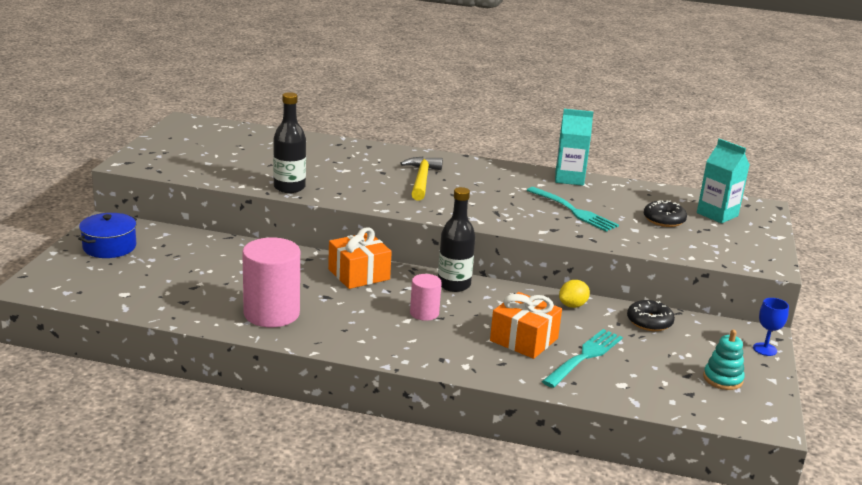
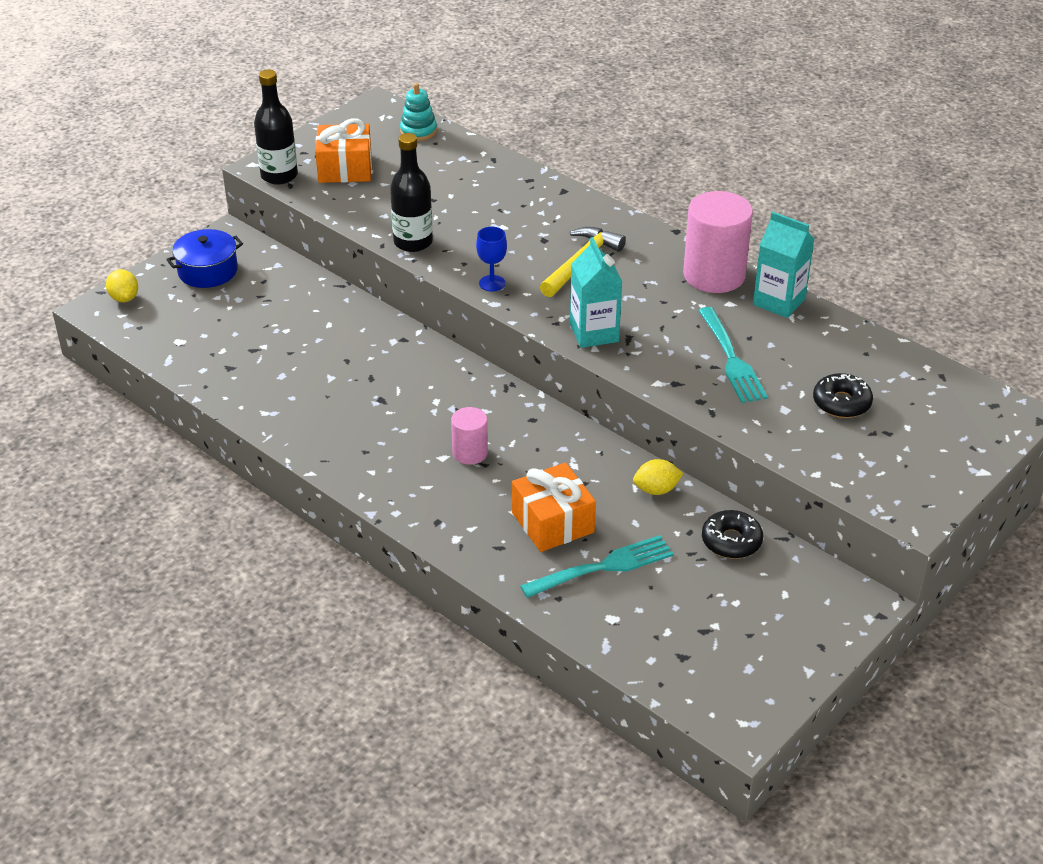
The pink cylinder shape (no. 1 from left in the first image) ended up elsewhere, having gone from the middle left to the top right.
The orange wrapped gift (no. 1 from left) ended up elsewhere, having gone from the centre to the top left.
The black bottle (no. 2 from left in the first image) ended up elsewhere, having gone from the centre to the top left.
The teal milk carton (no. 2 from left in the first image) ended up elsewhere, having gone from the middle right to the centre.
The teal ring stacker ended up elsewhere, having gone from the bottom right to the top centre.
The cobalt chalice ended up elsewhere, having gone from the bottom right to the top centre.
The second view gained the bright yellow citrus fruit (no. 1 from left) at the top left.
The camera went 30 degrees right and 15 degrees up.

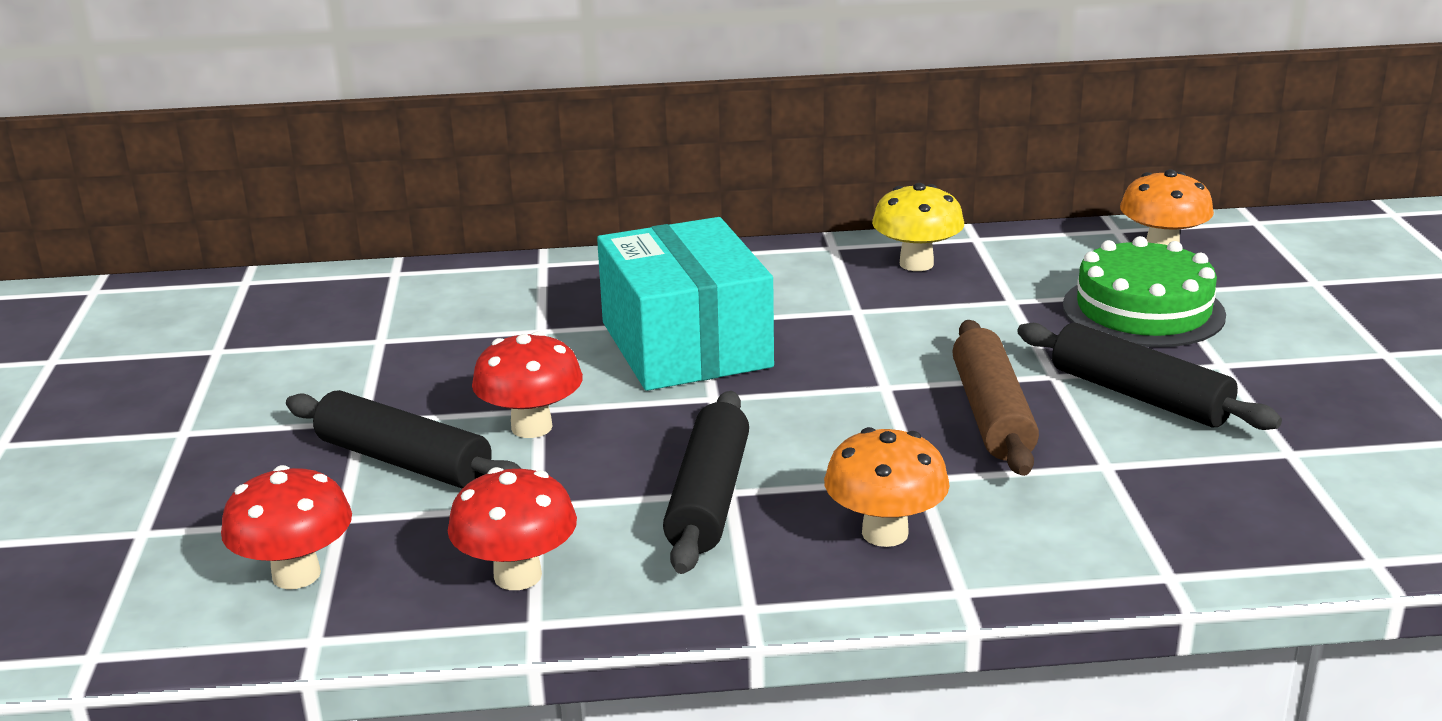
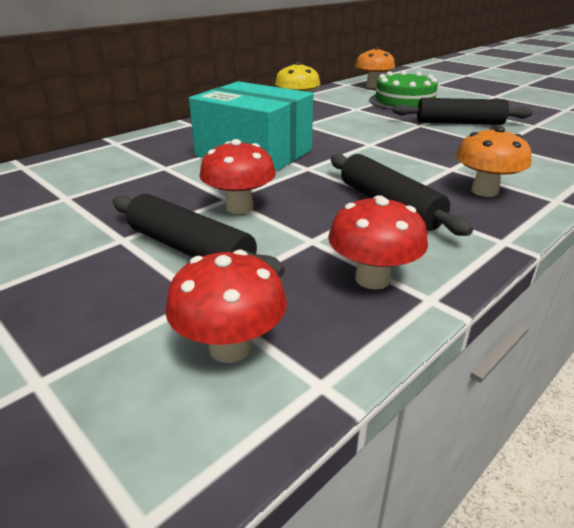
The black dough roller (no. 1 from left) at the middle left ended up facing another way, 45 degrees clockwise from before.
The second view lost the dark brown dough roller at the middle right.
The camera went 40 degrees left and 5 degrees up.

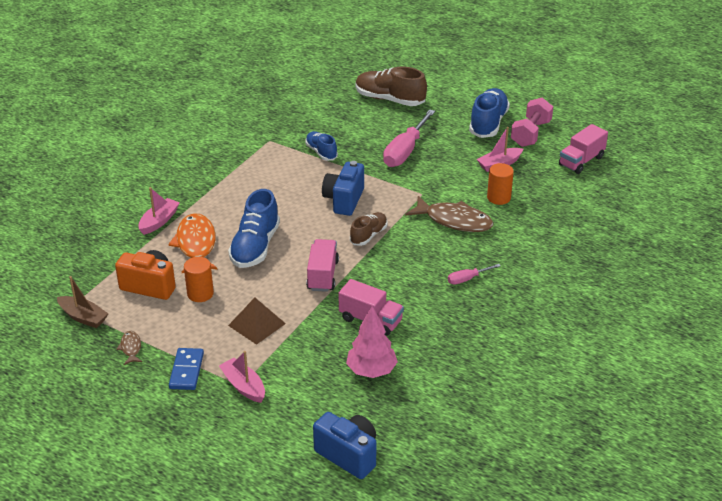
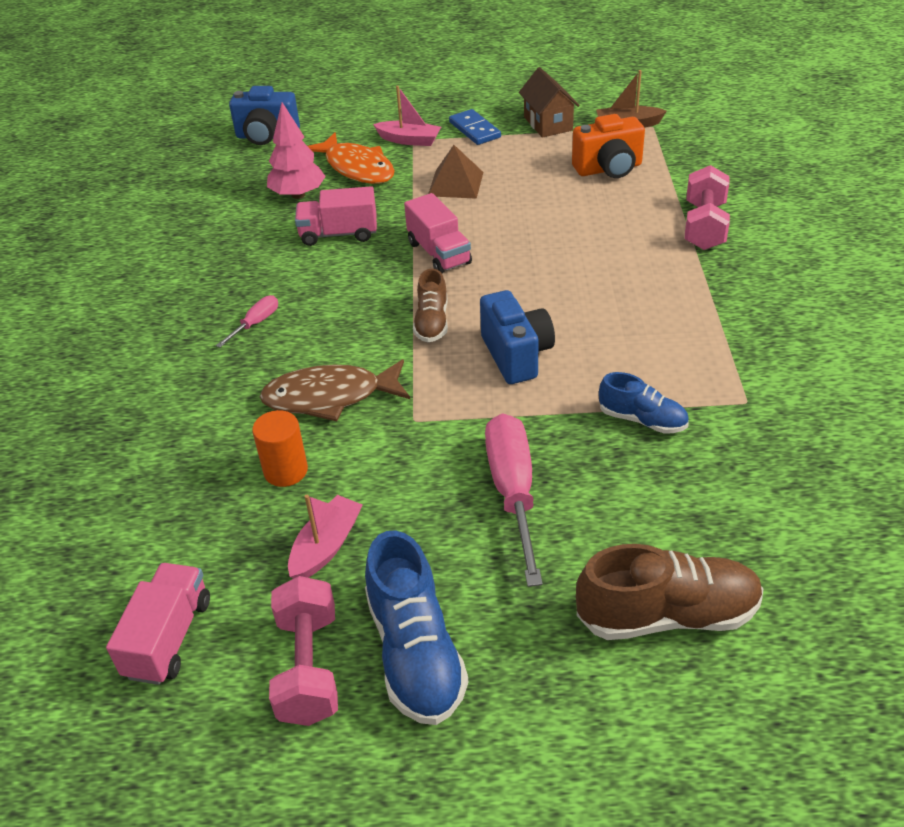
Where the dark brown fish figure (no. 1 from left) stood at the bottom left, the dark brown cottage came to stand at the top centre.
Where the pink sailboat (no. 1 from left) stood at the middle left, the pink dumbbell (no. 2 from left) came to stand at the top right.
The orange fish figure ended up elsewhere, having gone from the middle left to the top centre.
The second view lost the orange cylinder shape (no. 1 from left) at the middle left.
The second view lost the cobalt lace-up shoe (no. 1 from left) at the centre.
The camera went 150 degrees right and 5 degrees up.

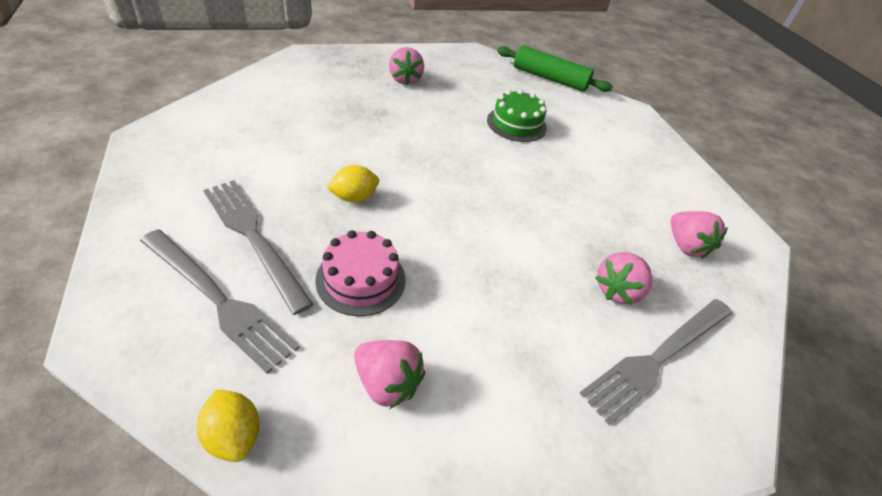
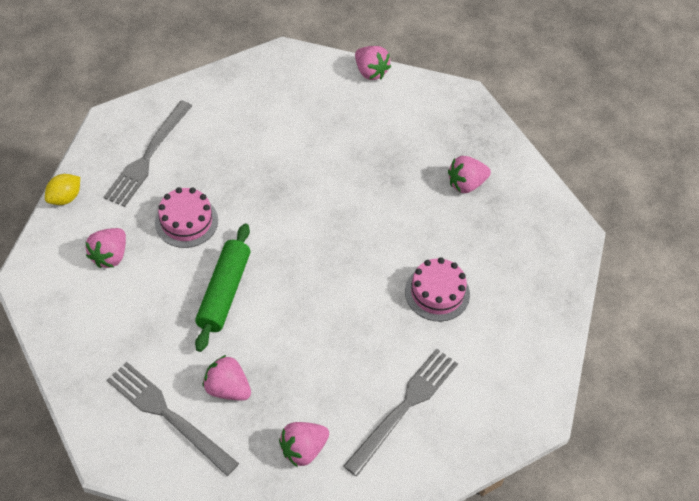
The grey dinner fork (no. 2 from left in the first image) ended up elsewhere, having gone from the middle left to the bottom centre.
The second view lost the bright yellow citrus fruit (no. 2 from left) at the centre.
What was the leaf-green cake at the top centre turned into the pink cake (no. 2 from left) at the centre.
The leaf-green dough roller ended up elsewhere, having gone from the top centre to the middle left.
The second view gained the pink strawberry (no. 4 from left) at the top centre.
The camera went 80 degrees right and 10 degrees up.

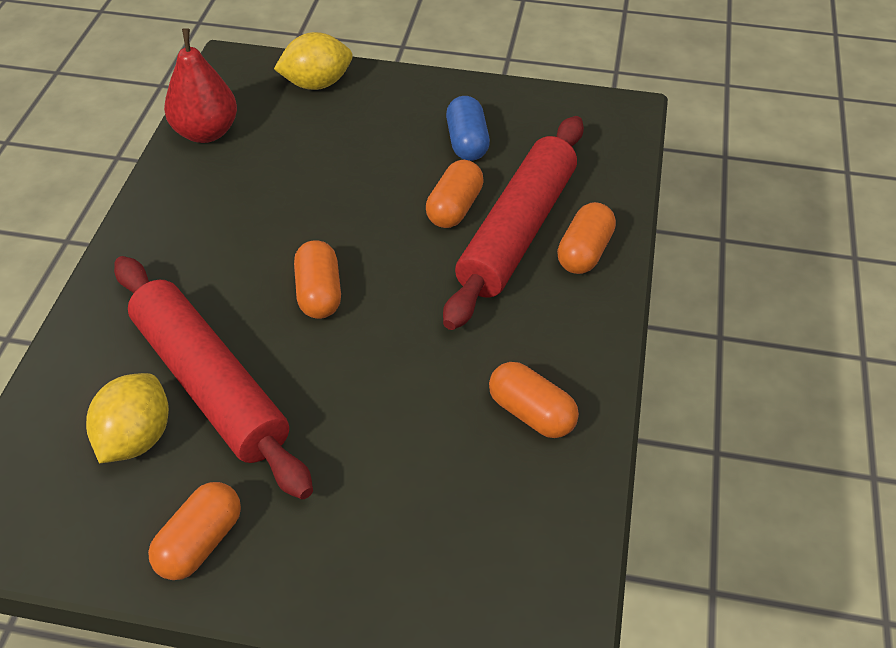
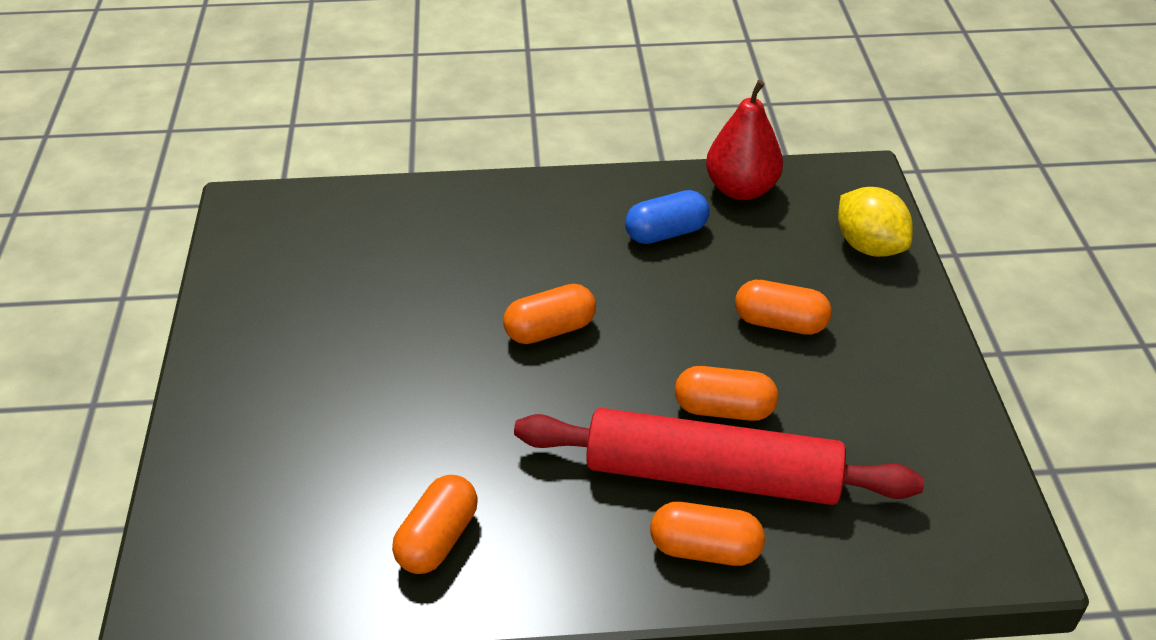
The second view lost the bright yellow citrus fruit (no. 1 from left) at the middle left.
The second view lost the crimson dough roller (no. 1 from left) at the middle left.
The orange pill shape (no. 1 from left in the first image) ended up elsewhere, having gone from the bottom left to the middle right.
The cobalt pill shape ended up elsewhere, having gone from the top centre to the centre.
The camera went 75 degrees right and 5 degrees down.

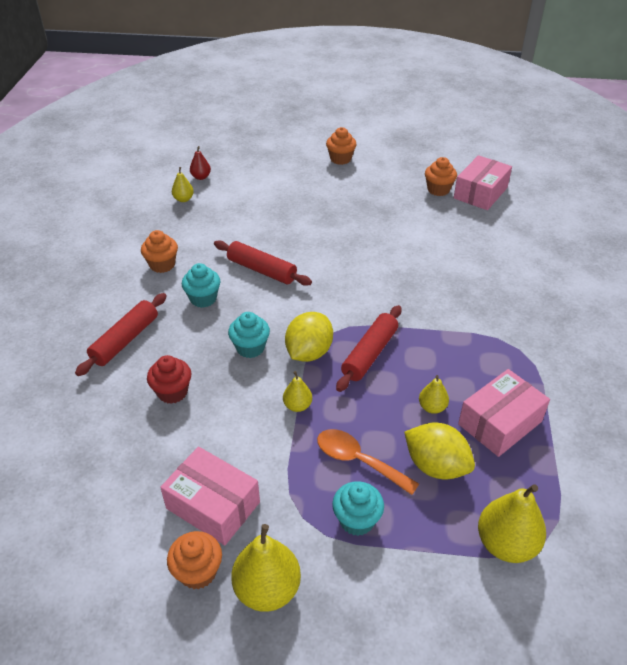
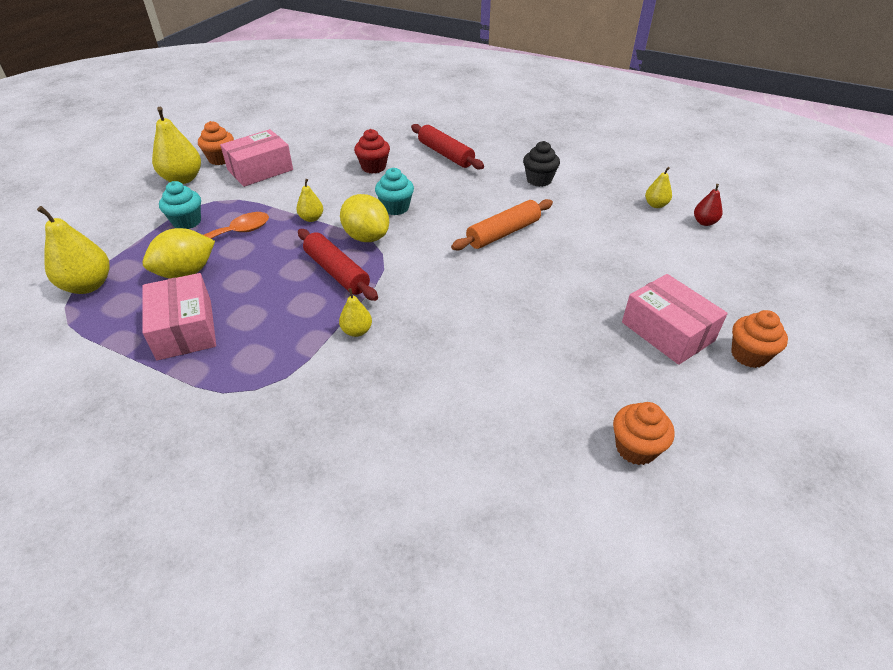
What was the orange muffin (no. 1 from left) at the middle left turned into the black muffin at the top centre.
The second view lost the teal muffin (no. 1 from left) at the middle left.
What was the crimson dough roller (no. 2 from left) at the centre turned into the orange dough roller at the centre.
The bright yellow pear fruit (no. 4 from left) ended up elsewhere, having gone from the middle right to the centre.
The pink box (no. 2 from left in the first image) ended up elsewhere, having gone from the top right to the middle right.
The camera went 110 degrees right and 0 degrees up.

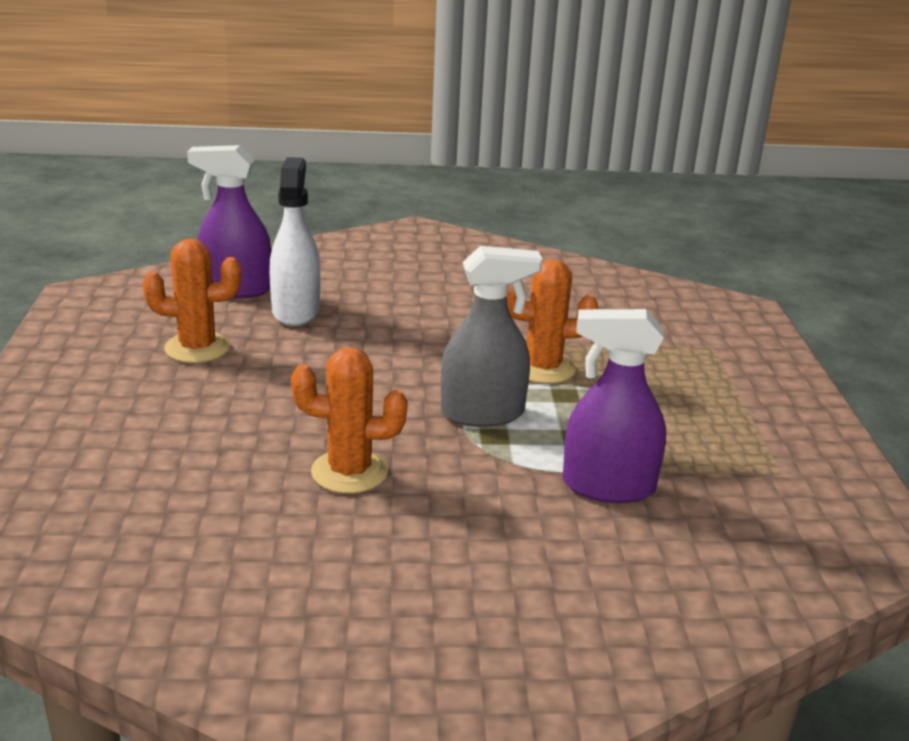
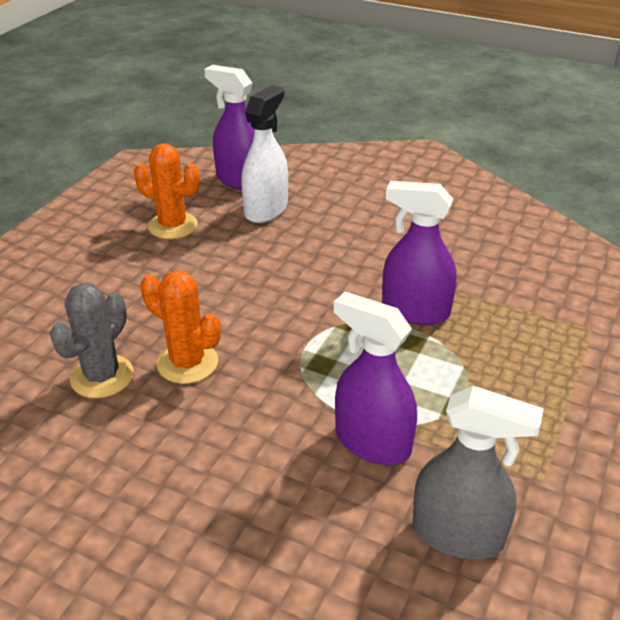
The grey sprayer ended up elsewhere, having gone from the centre to the bottom right.
Where the orange prickly plant (no. 3 from left) stood at the centre, the purple sprayer (no. 3 from left) came to stand at the middle right.
The second view gained the grey prickly plant at the middle left.
The camera went 30 degrees right and 10 degrees up.

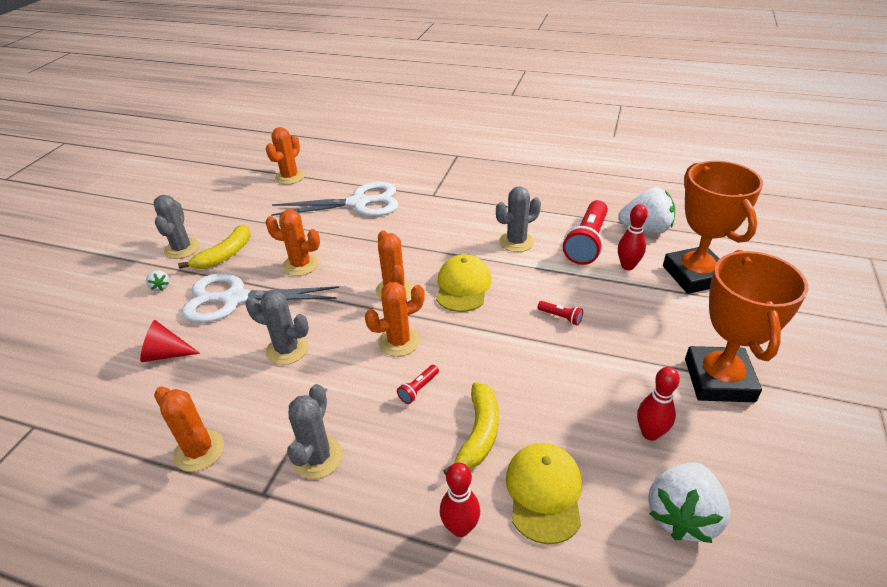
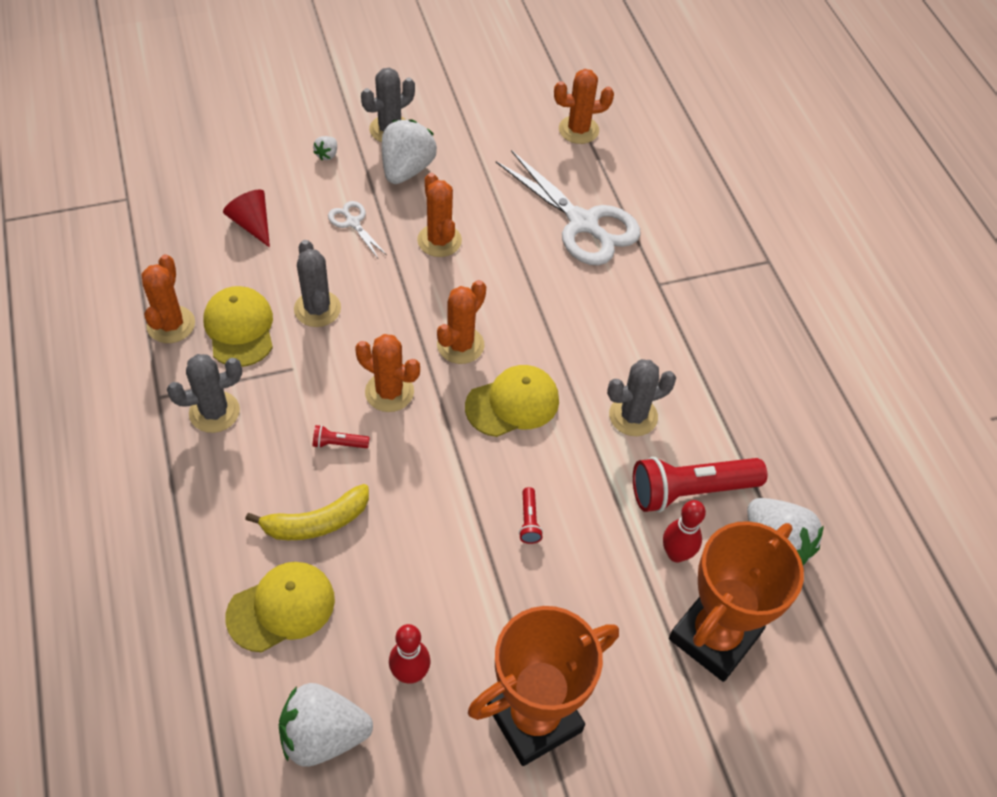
Where the bright yellow toy banana (no. 1 from left) stood at the middle left, the pure white strawberry (no. 3 from left) came to stand at the top centre.
The size of the pure white shears (no. 1 from left) at the middle left changed by a factor of 0.46.
The second view lost the crimson skittle (no. 1 from left) at the bottom centre.
The grey prickly plant (no. 4 from left) at the centre ended up facing another way, 45 degrees counterclockwise from before.
The second view gained the bright yellow cap (no. 1 from left) at the middle left.
The camera went 50 degrees right and 15 degrees up.

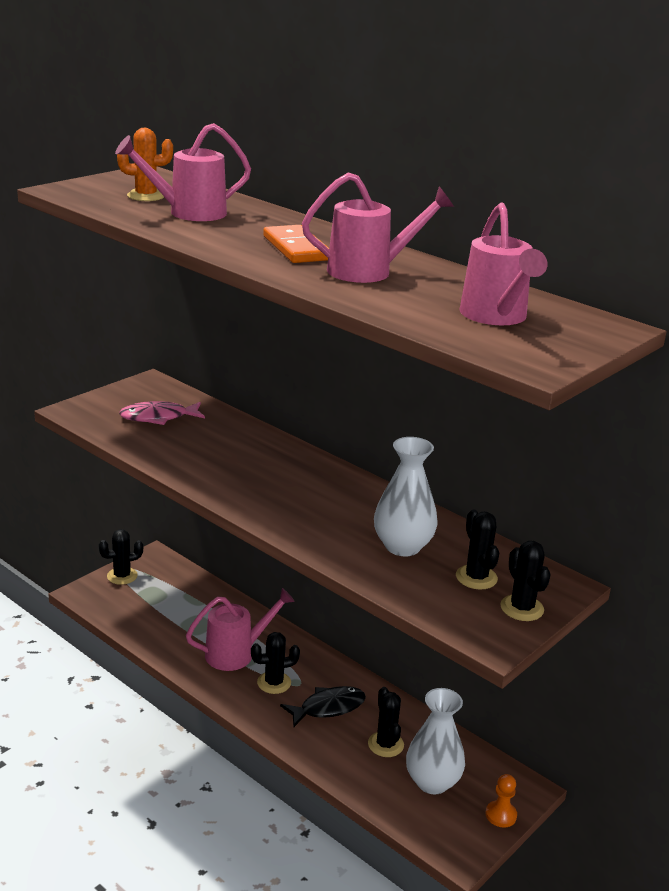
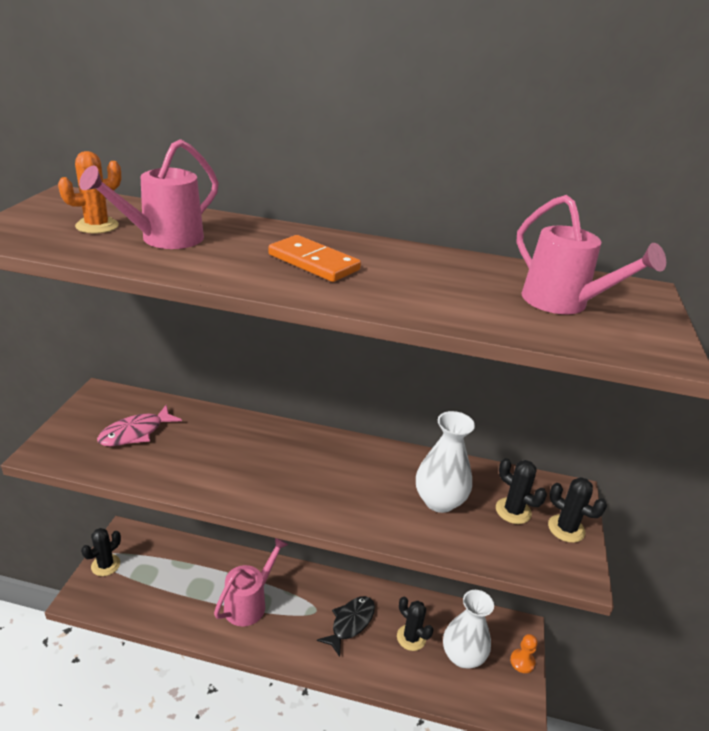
The second view lost the black prickly plant (no. 2 from left) at the bottom centre.
The second view lost the pink watering can (no. 3 from left) at the top centre.
The camera went 30 degrees left and 5 degrees up.

